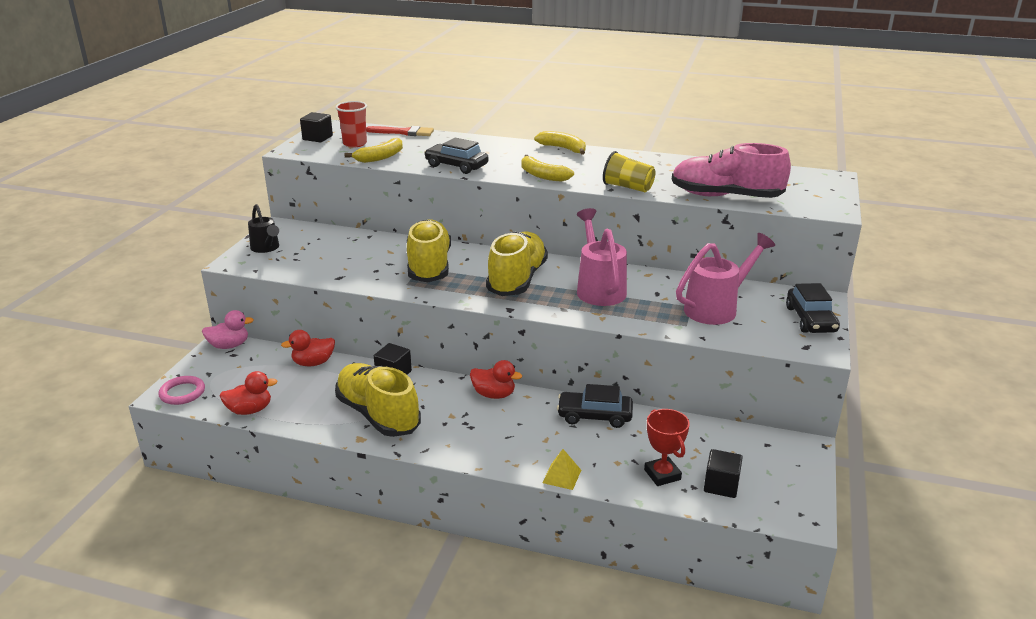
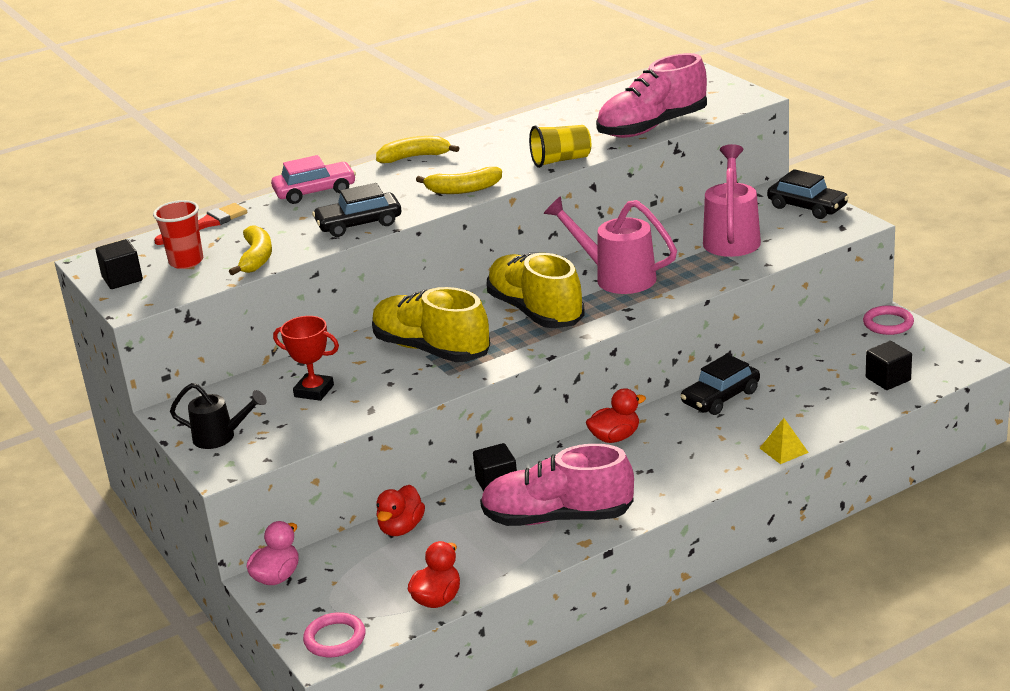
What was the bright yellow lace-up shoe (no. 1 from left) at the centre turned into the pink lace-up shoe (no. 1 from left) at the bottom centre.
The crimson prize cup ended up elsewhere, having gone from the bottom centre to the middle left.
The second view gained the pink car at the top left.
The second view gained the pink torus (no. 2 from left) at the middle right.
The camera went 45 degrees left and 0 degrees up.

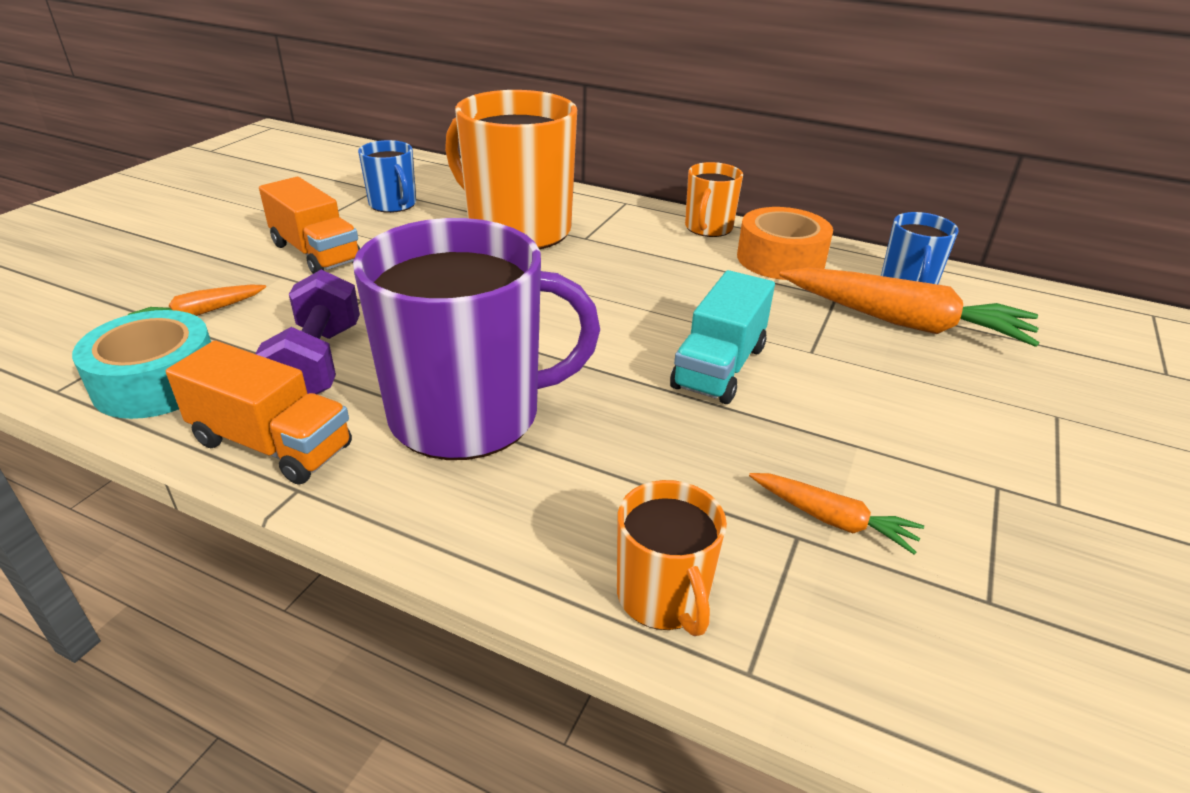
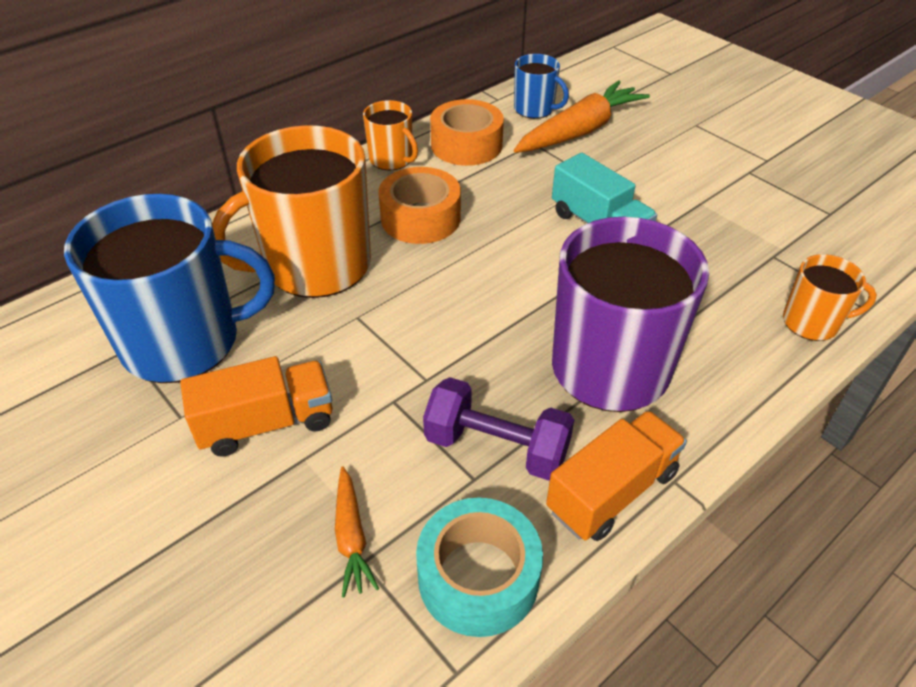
The size of the cobalt mug (no. 1 from left) at the top left changed by a factor of 2.06.
The second view lost the orange root vegetable (no. 2 from left) at the middle right.
The second view gained the orange tape (no. 1 from left) at the top centre.
The camera went 65 degrees left and 10 degrees up.

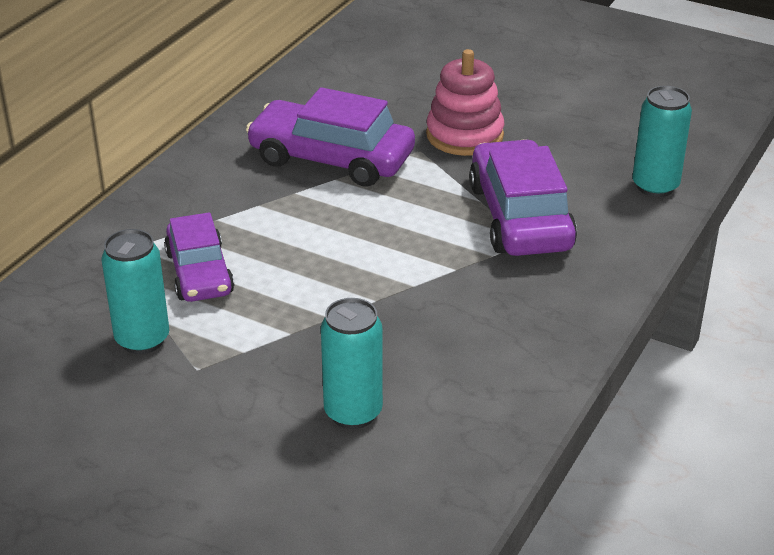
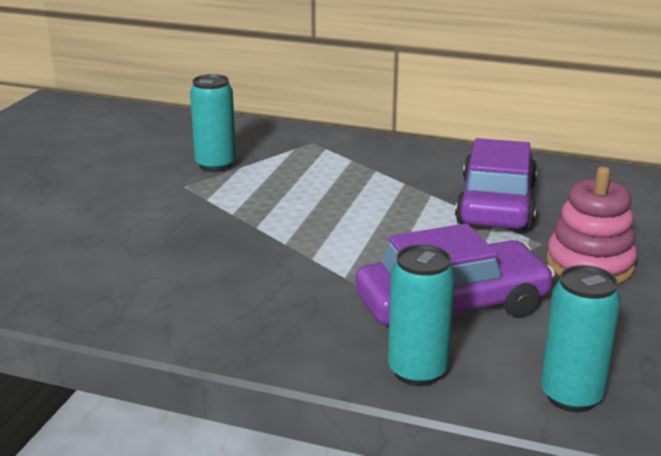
The second view lost the purple car (no. 1 from left) at the middle left.
The teal tin (no. 2 from left) ended up elsewhere, having gone from the centre to the bottom centre.
The camera went 80 degrees right and 10 degrees down.

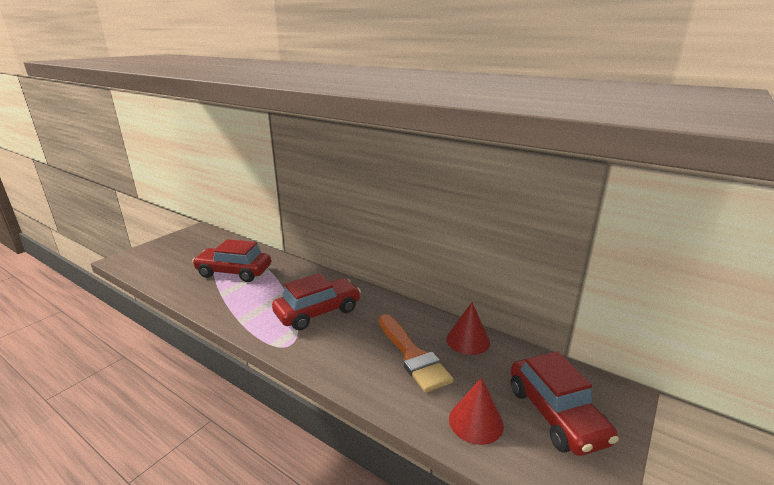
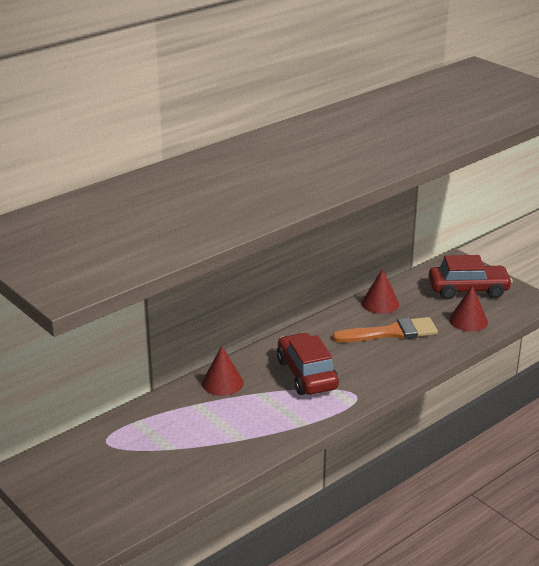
The second view lost the crimson car (no. 1 from left) at the middle left.
The second view gained the crimson cone (no. 1 from left) at the centre.
The camera went 75 degrees left and 5 degrees up.

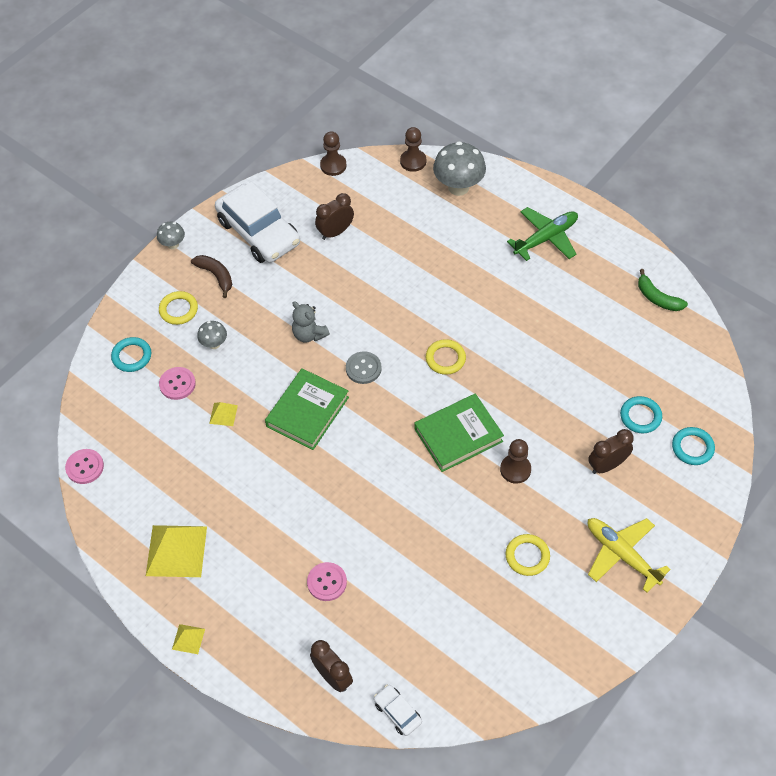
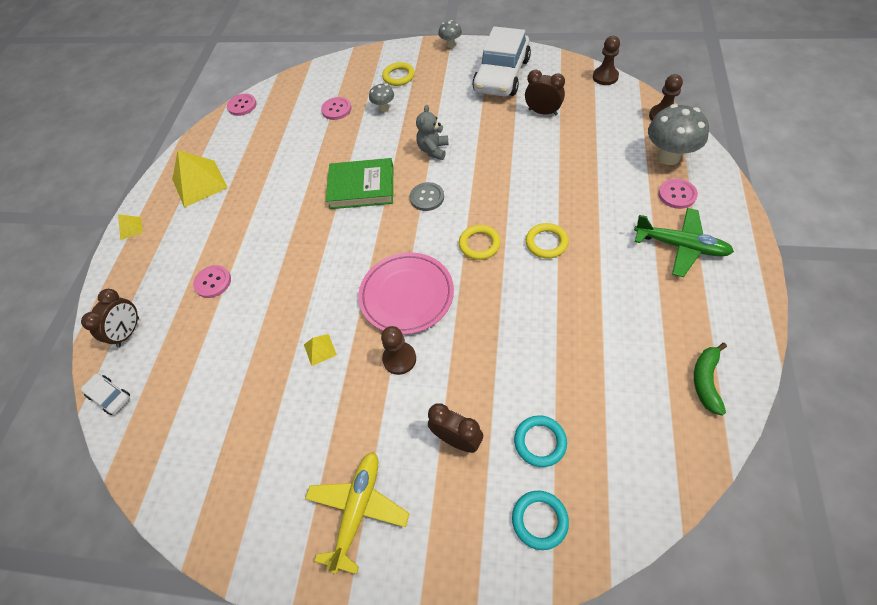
The second view lost the teal torus (no. 1 from left) at the middle left.
The second view lost the dark brown toy banana at the middle left.
The bright yellow pyramid shape (no. 3 from left) ended up elsewhere, having gone from the middle left to the centre.
The pure white car (no. 2 from left in the first image) at the bottom centre ended up facing another way, 75 degrees counterclockwise from before.
Where the leaf-green hardcover (no. 2 from left) stood at the centre, the pink flat dish came to stand at the centre.
The bright yellow torus (no. 3 from left) ended up elsewhere, having gone from the bottom right to the centre.
The second view gained the pink button (no. 4 from left) at the top right.
The camera went 65 degrees right and 0 degrees up.

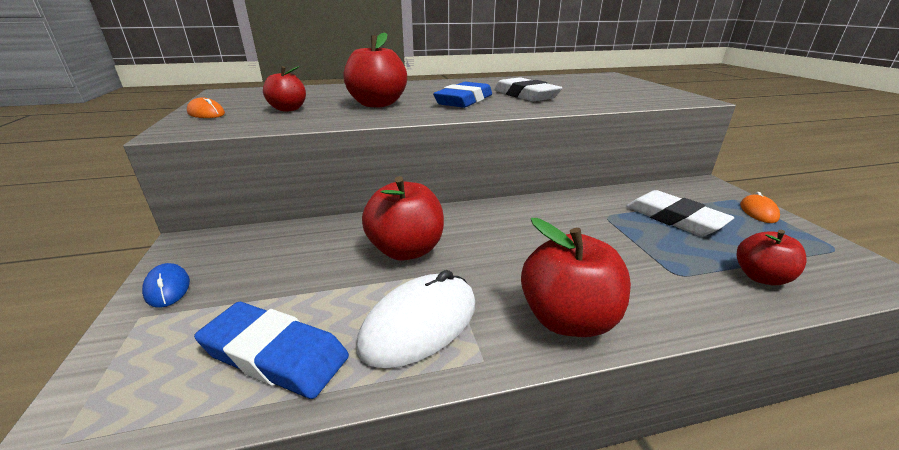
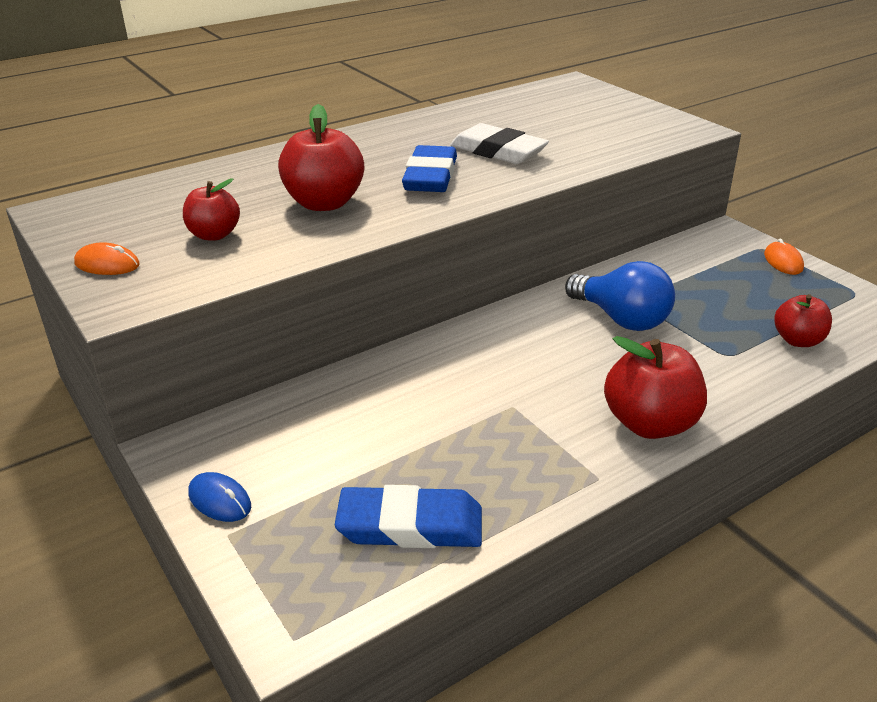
The second view lost the pure white mouse at the bottom centre.
The second view lost the crimson apple (no. 3 from left) at the centre.
The second view lost the pure white eraser (no. 2 from left) at the middle right.
The second view gained the cobalt light bulb at the middle right.
The camera went 20 degrees left and 5 degrees up.

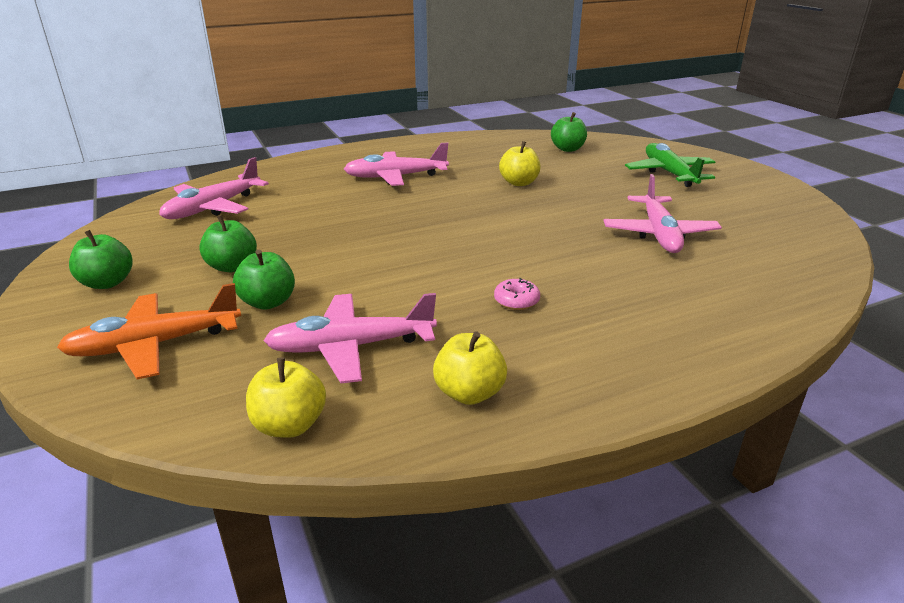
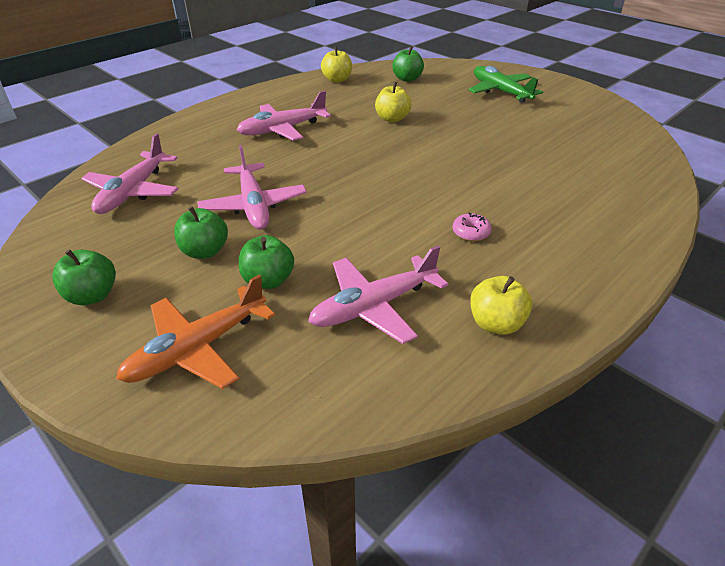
The bright yellow apple (no. 1 from left) ended up elsewhere, having gone from the middle left to the top centre.
The pink toy plane (no. 4 from left in the first image) ended up elsewhere, having gone from the middle right to the top centre.
The camera went 20 degrees left and 10 degrees up.

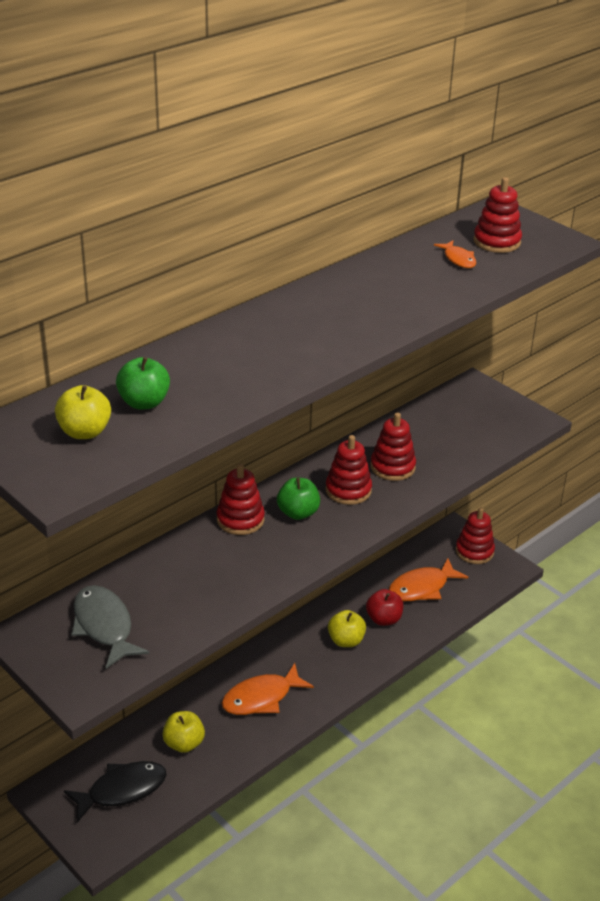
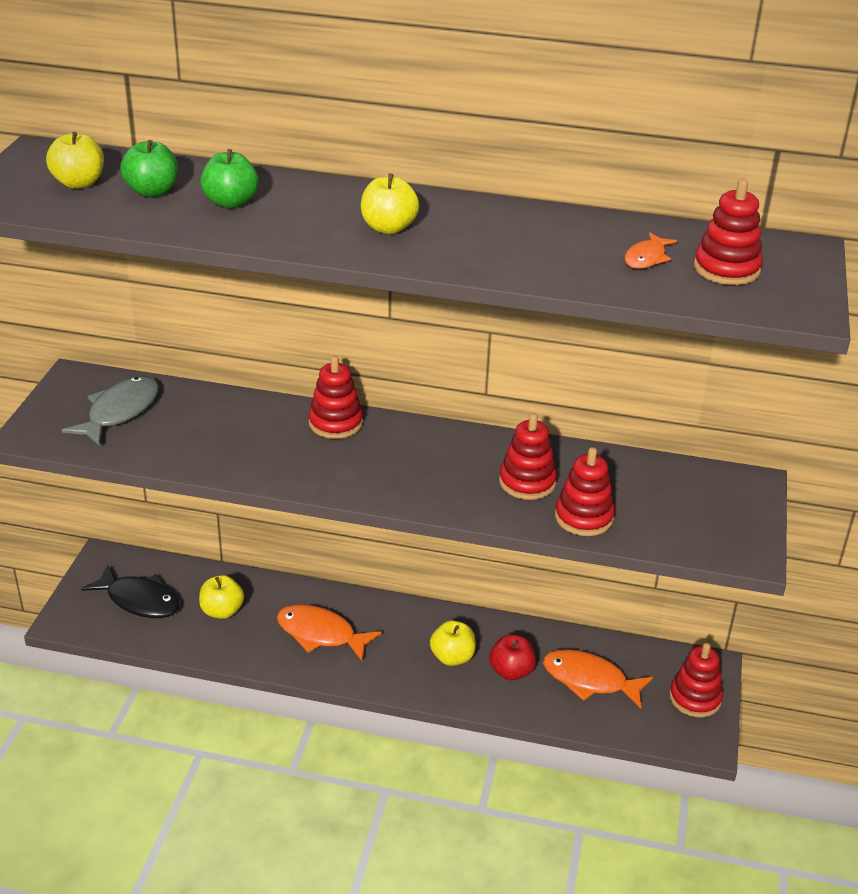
The leaf-green apple (no. 2 from left) ended up elsewhere, having gone from the centre to the top left.
The crimson ring stacker (no. 2 from left in the first image) ended up elsewhere, having gone from the centre to the middle right.
The second view gained the bright yellow apple (no. 3 from left) at the top centre.
The camera went 55 degrees right and 0 degrees up.

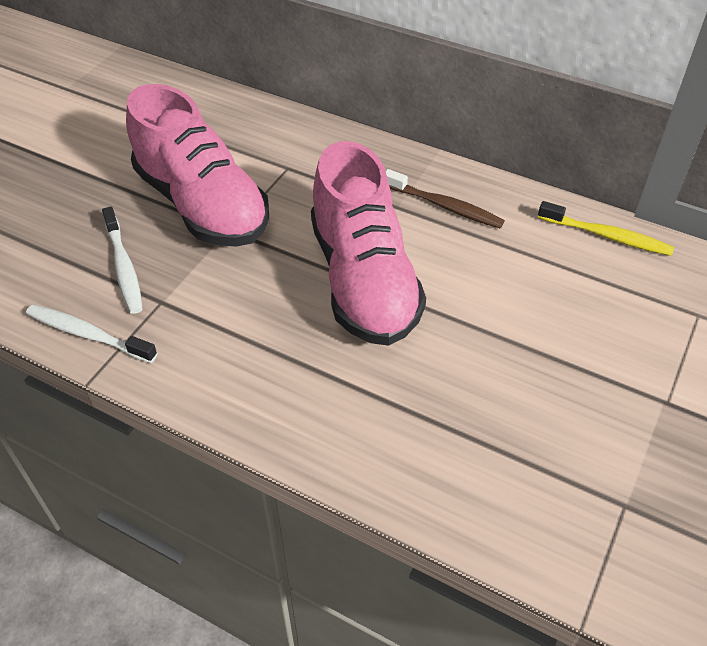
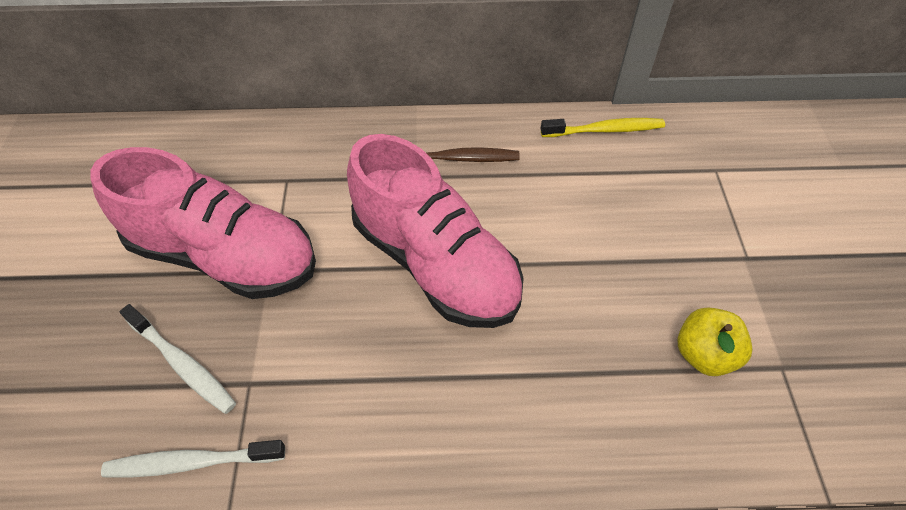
The second view gained the bright yellow apple at the bottom right.
The camera went 30 degrees left and 5 degrees up.

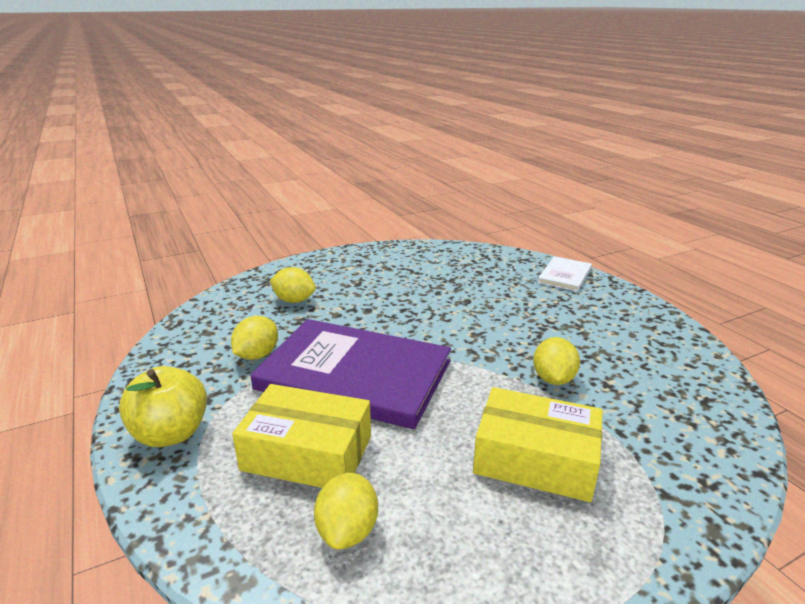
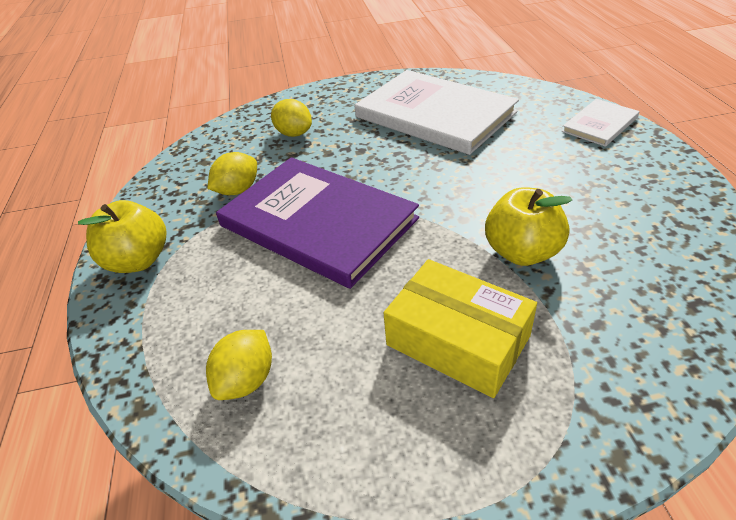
The second view lost the bright yellow box (no. 1 from left) at the bottom centre.
Where the bright yellow citrus fruit (no. 4 from left) stood at the middle right, the bright yellow apple (no. 2 from left) came to stand at the middle right.
The second view gained the pure white hardcover (no. 1 from left) at the top centre.
The camera went 20 degrees right and 15 degrees up.

